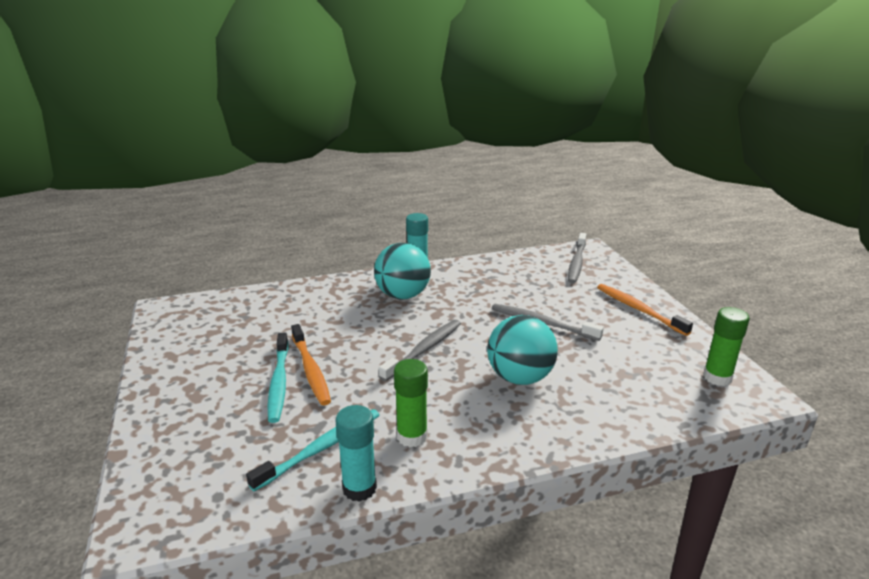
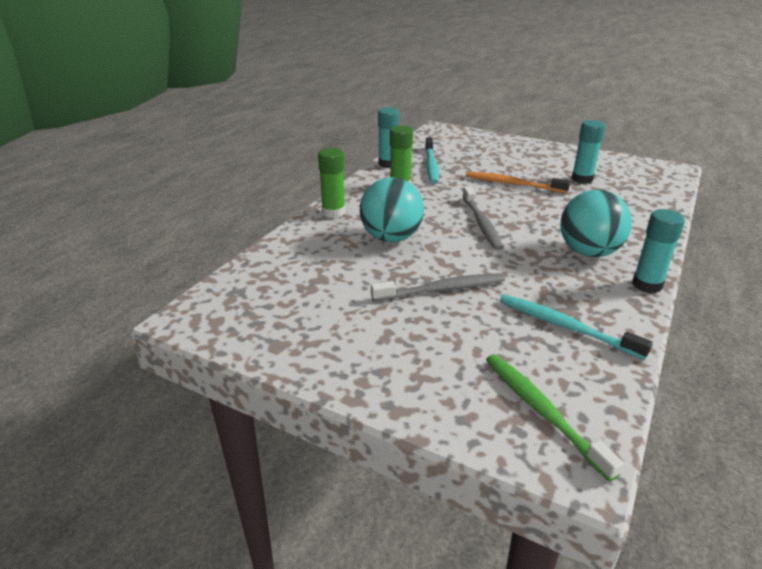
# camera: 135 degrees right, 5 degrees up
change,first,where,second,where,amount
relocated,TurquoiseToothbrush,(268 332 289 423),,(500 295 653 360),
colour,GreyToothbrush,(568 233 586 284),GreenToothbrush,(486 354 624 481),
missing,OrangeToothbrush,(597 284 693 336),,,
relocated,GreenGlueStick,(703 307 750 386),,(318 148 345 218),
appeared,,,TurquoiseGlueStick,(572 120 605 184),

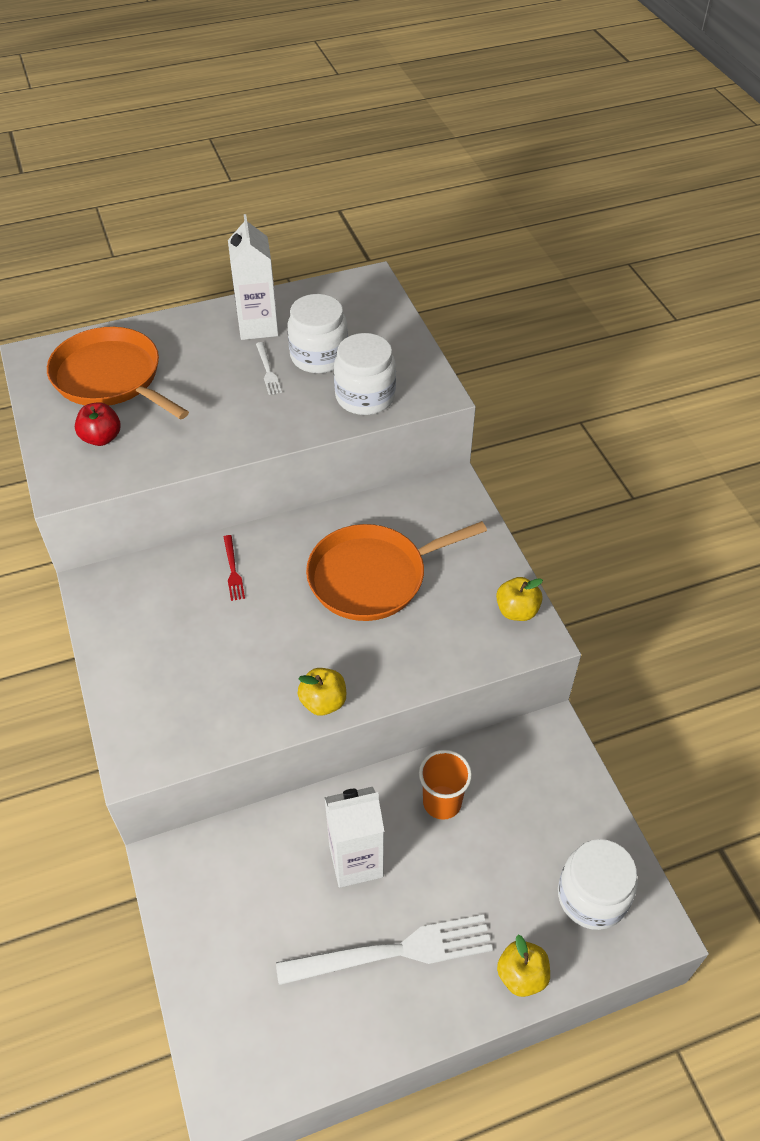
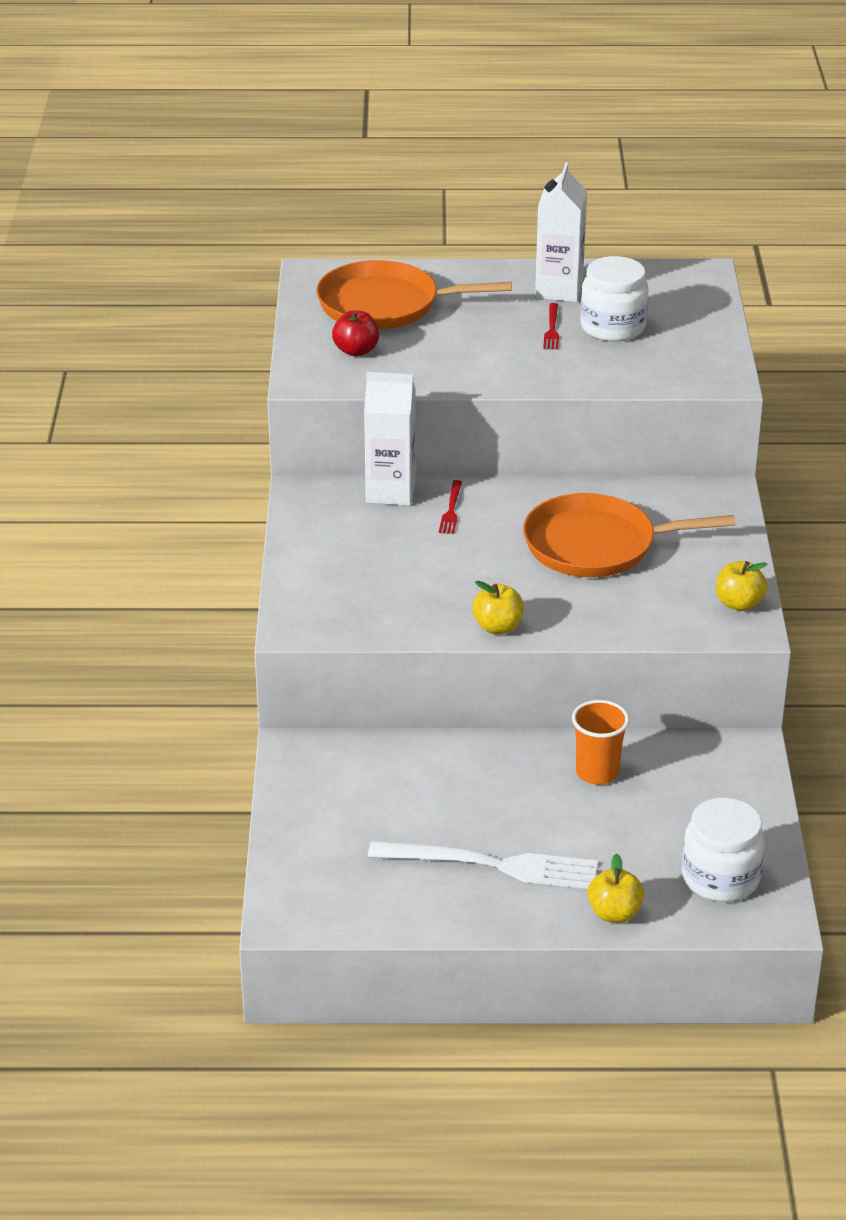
# camera: 20 degrees right, 15 degrees down
change,first,where,second,where,amount
spun,OrangePan,(47 327 189 420),,(316 260 512 329),60 degrees counterclockwise
colour,WhiteFork,(256 342 282 395),RedFork,(543 303 559 349),
relocated,WhiteCarton,(324 787 384 888),,(364 372 416 506),
missing,WhiteJar,(334 333 396 415),,,

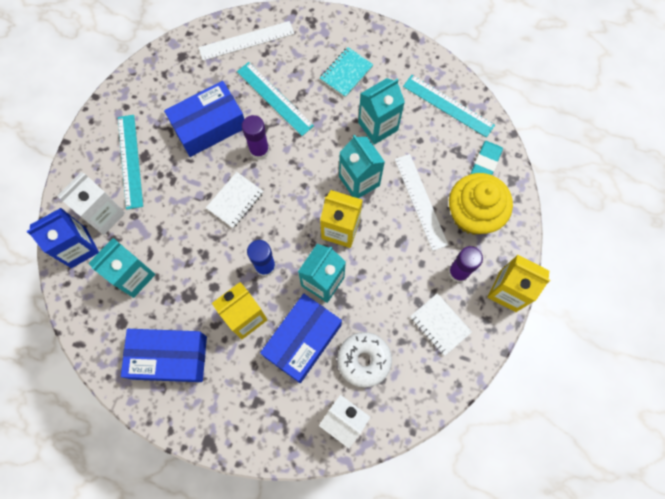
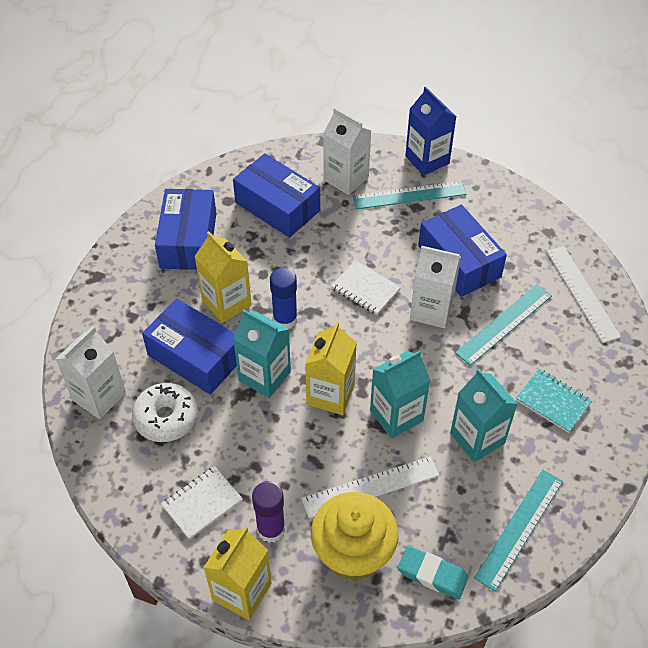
# camera: 90 degrees right, 20 degrees down
change,first,where,second,where,amount
relocated,BlueCarton,(26 208 99 268),,(405 87 456 176),
exchanged,TurquoiseCarton,(88 238 155 298),BlueBox,(233 153 320 238),
exchanged,PurpleGlueStick,(242 115 270 160),WhiteCarton,(410 246 461 328),

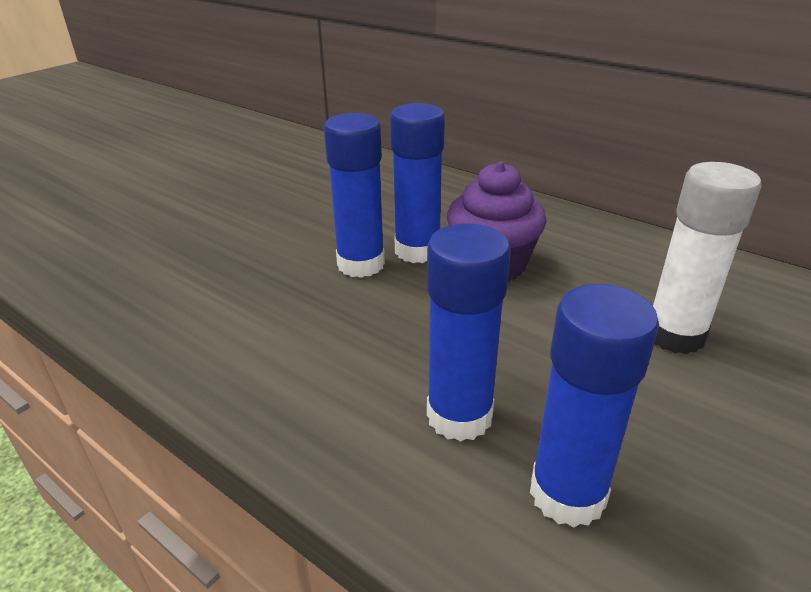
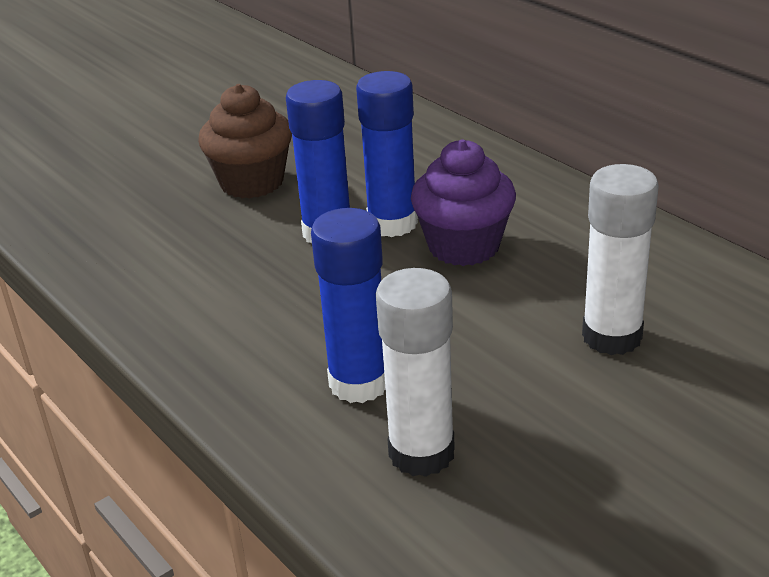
# camera: 15 degrees right, 0 degrees up
change,first,where,second,where,amount
colour,BlueGlueStick,(530 284 659 527),WhiteGlueStick,(376 268 455 477),
appeared,,,BrownCupcake,(198 84 292 198),

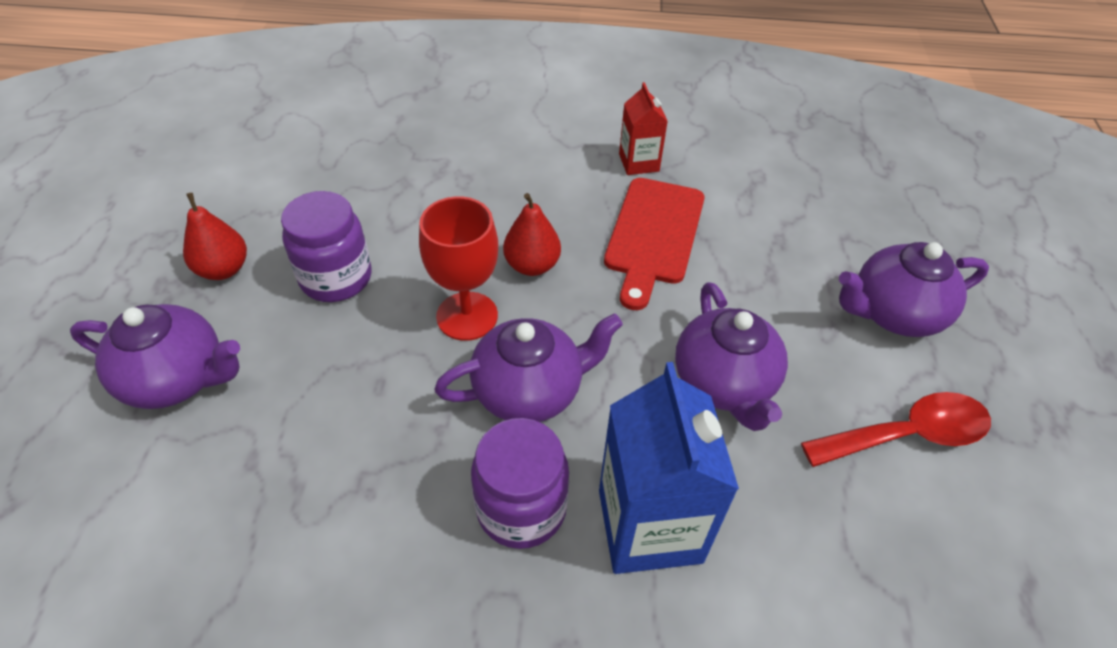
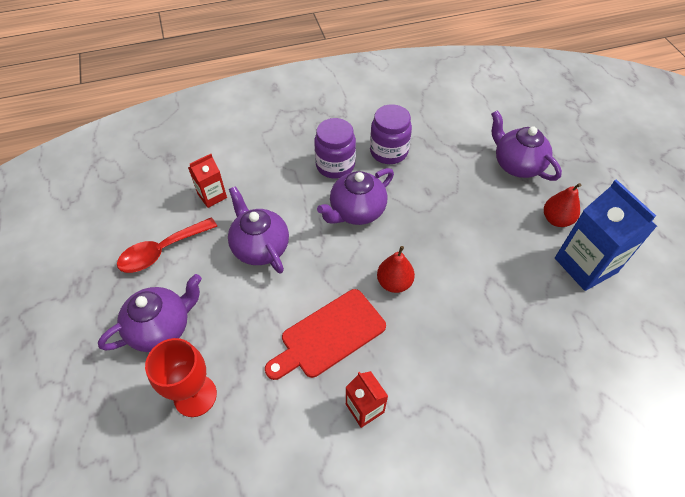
# camera: 160 degrees right, 5 degrees up
change,first,where,second,where,amount
spun,PurpleTeapot,(70 304 240 409),,(491 110 562 181),60 degrees clockwise
relocated,PurpleJar,(281 191 372 302),,(370 104 412 164),
relocated,RedGoblet,(419 196 498 341),,(145 338 217 417),
relocated,BlueCarton,(599 362 739 574),,(555 179 657 291),
spun,RedCuttingBoard,(604 178 705 310),,(265 289 386 380),120 degrees counterclockwise
appeared,,,RedCarton,(188 154 227 208),

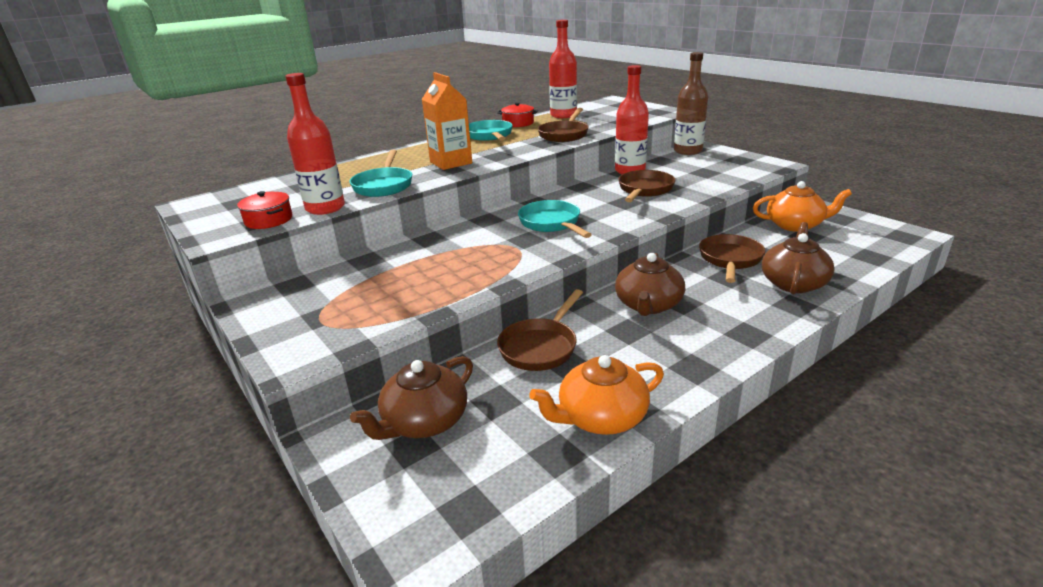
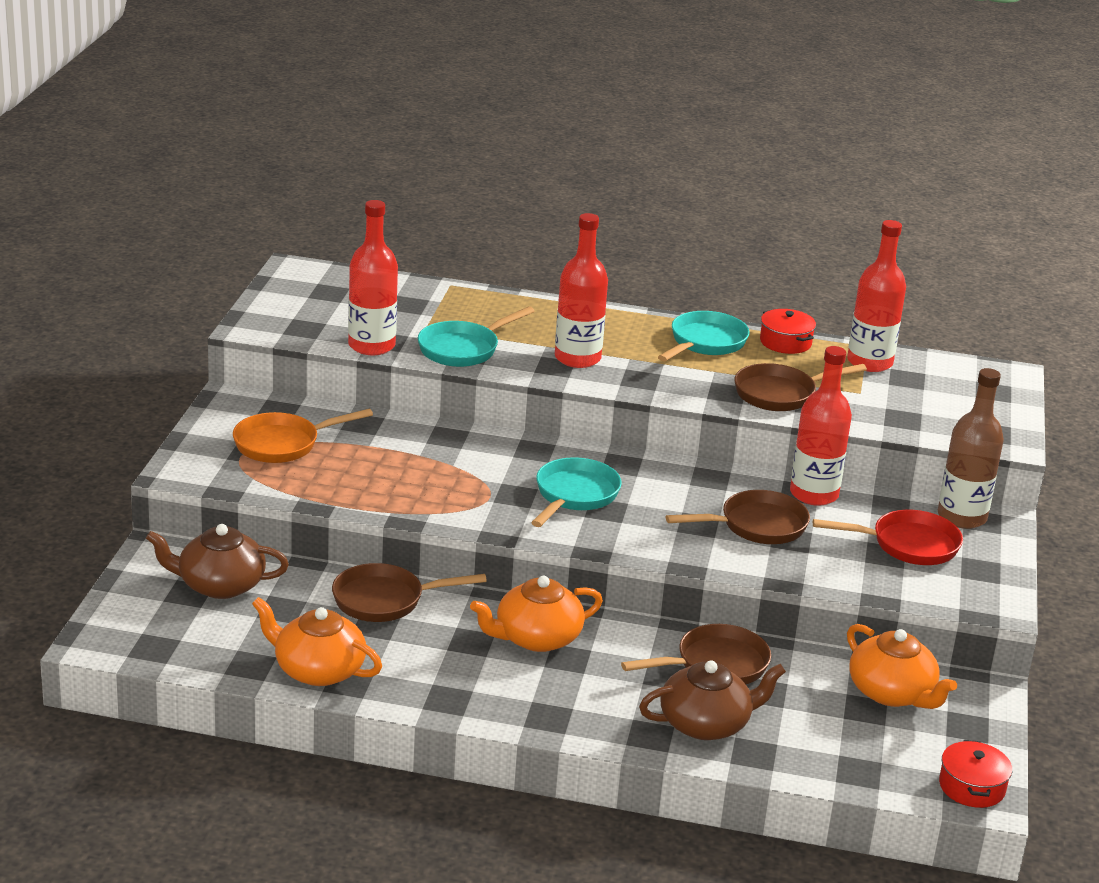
# camera: 45 degrees right, 0 degrees up
change,first,where,second,where,amount
relocated,RedPot,(237 191 292 229),,(939 740 1012 808),
exchanged,OrangeCarton,(422 72 472 170),RedBottle,(555 213 608 368),
colour,BrownTeapot,(615 253 685 316),OrangeTeapot,(470 576 603 652),
appeared,,,OrangePan,(233 409 373 463),
appeared,,,RedPan,(813 510 963 565),

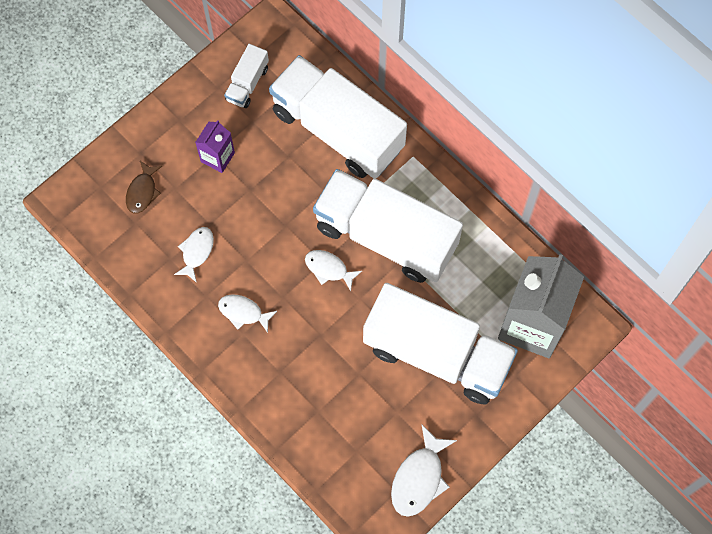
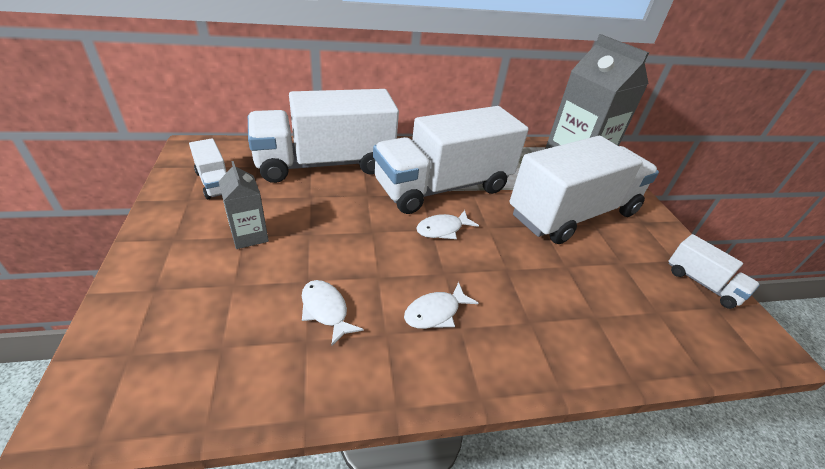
# camera: 60 degrees left, 30 degrees down
change,first,where,second,where,amount
missing,BrownFish,(126 161 162 214),,,
colour,PurpleCarton,(195 120 235 173),GreyCarton,(218 161 269 249),
exchanged,WhiteFish,(391 425 457 517),WhiteTruck,(668 234 760 309),

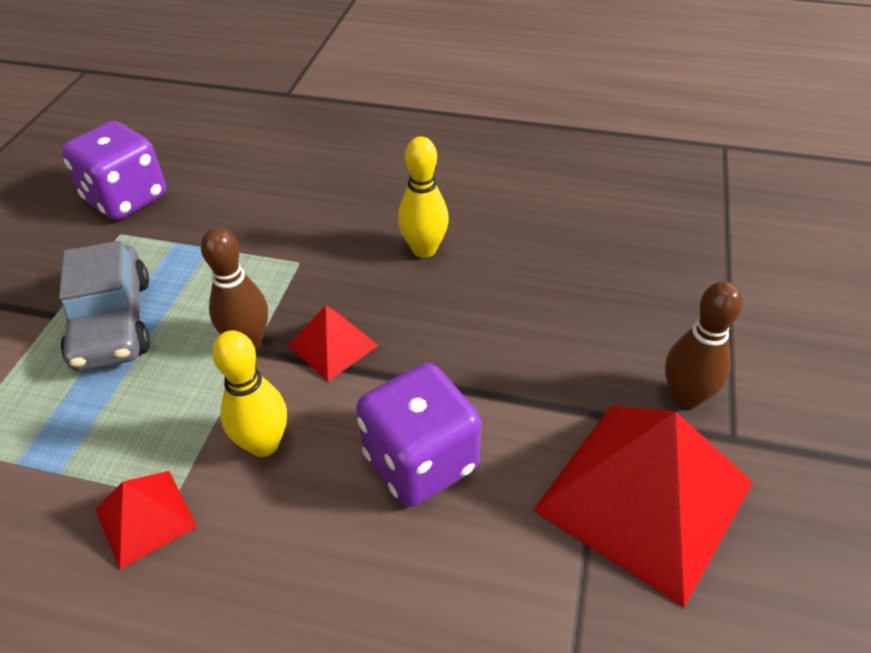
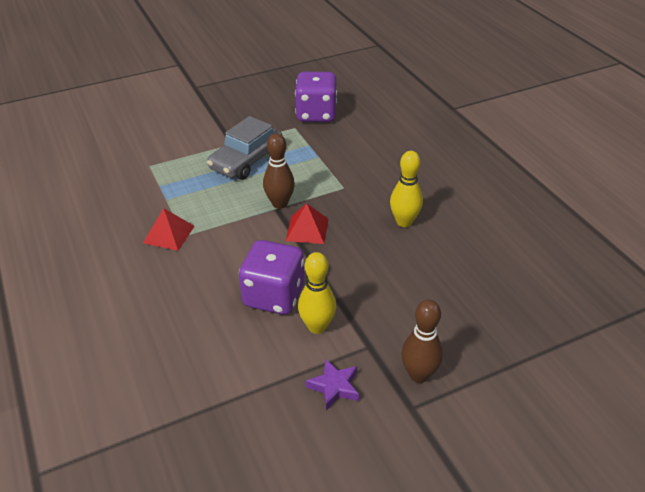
# camera: 50 degrees right, 5 degrees down
change,first,where,second,where,amount
relocated,YellowBowlingPin,(212 330 287 457),,(298 252 336 334),
exchanged,RedPyramid,(533 405 753 608),PurpleStar,(306 359 359 410),

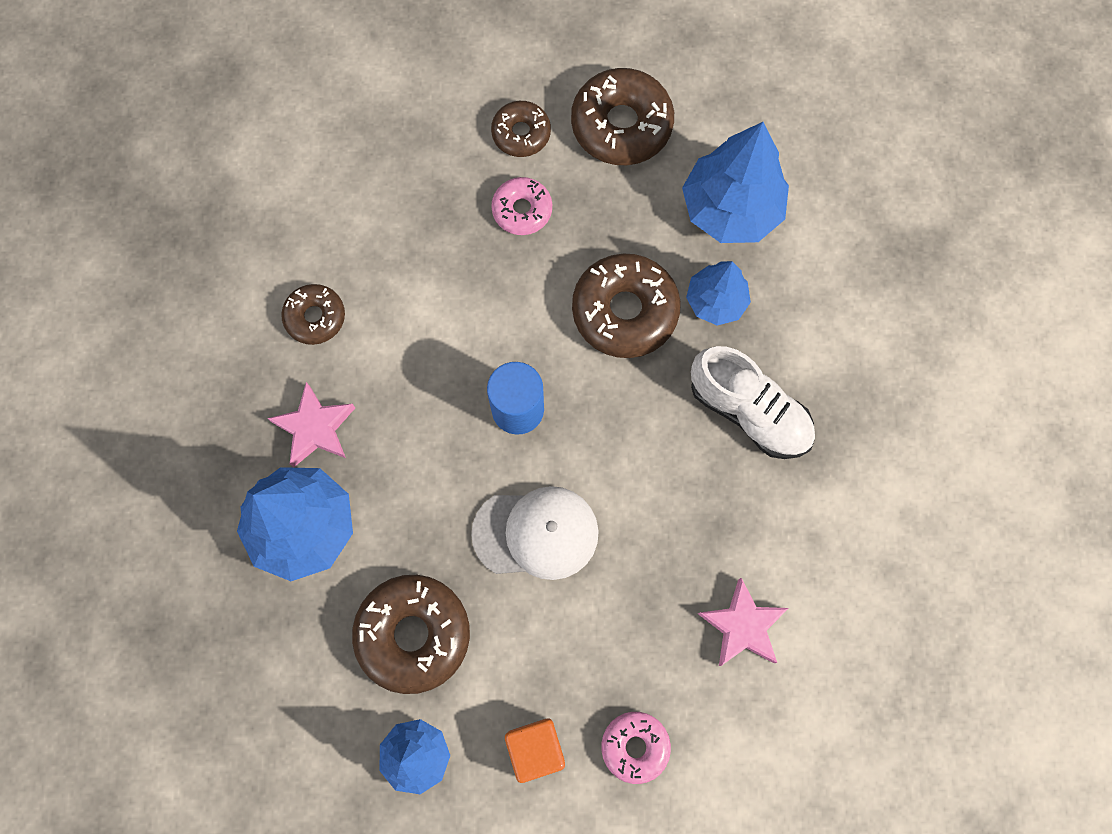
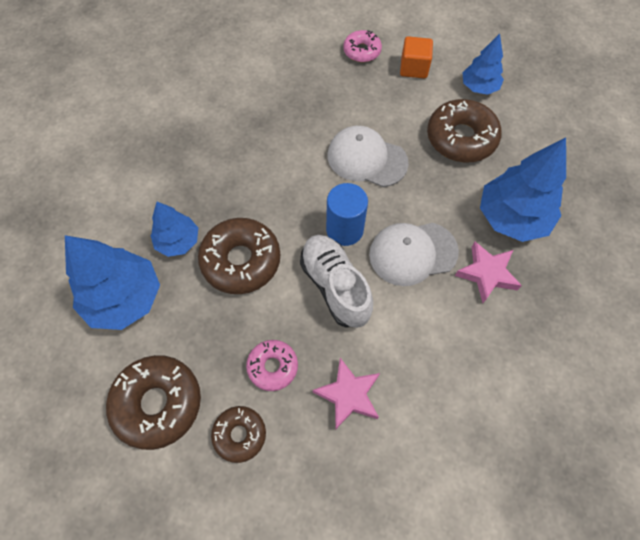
# camera: 155 degrees left, 10 degrees down
change,first,where,second,where,amount
missing,BrownDonut,(281 284 345 345),,,
relocated,WhiteShoe,(691 346 815 459),,(300 235 373 328),
relocated,PinkStar,(698 578 789 666),,(313 358 380 429),
appeared,,,WhiteCap,(369 223 459 286),

